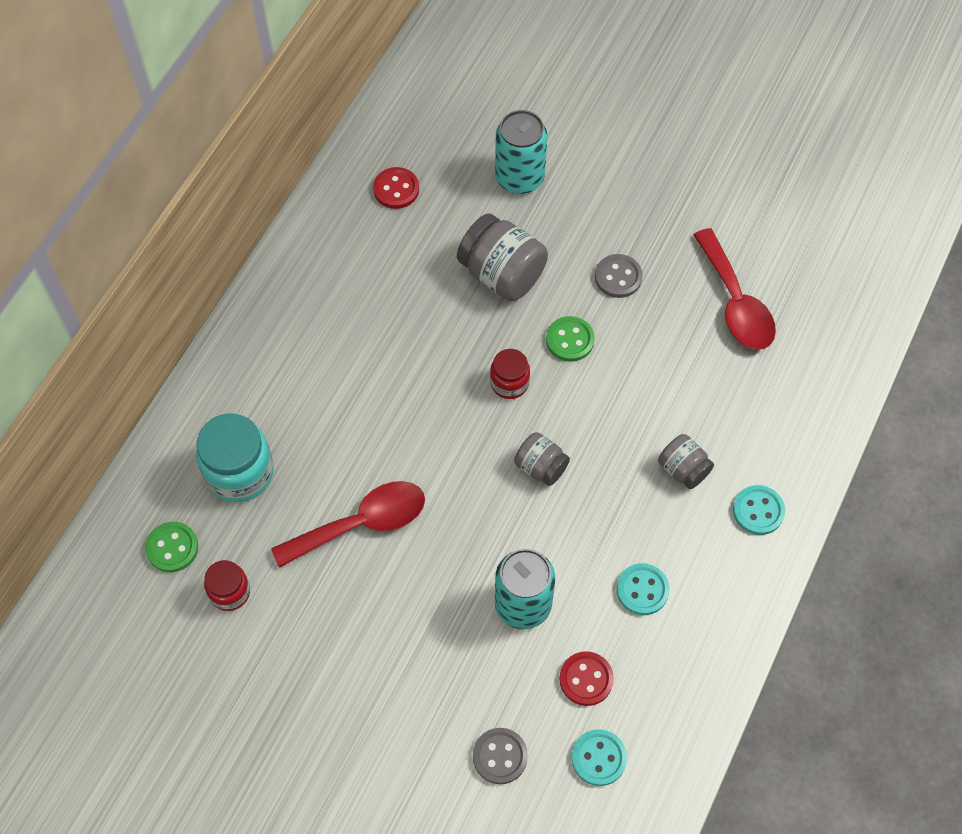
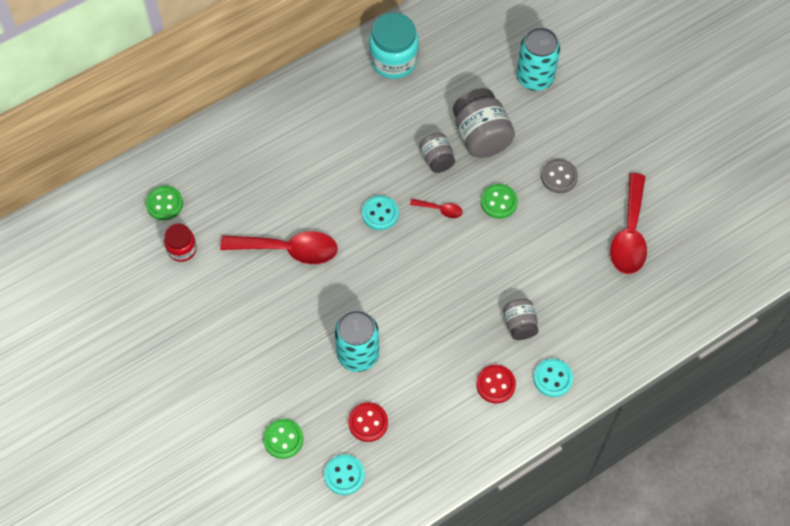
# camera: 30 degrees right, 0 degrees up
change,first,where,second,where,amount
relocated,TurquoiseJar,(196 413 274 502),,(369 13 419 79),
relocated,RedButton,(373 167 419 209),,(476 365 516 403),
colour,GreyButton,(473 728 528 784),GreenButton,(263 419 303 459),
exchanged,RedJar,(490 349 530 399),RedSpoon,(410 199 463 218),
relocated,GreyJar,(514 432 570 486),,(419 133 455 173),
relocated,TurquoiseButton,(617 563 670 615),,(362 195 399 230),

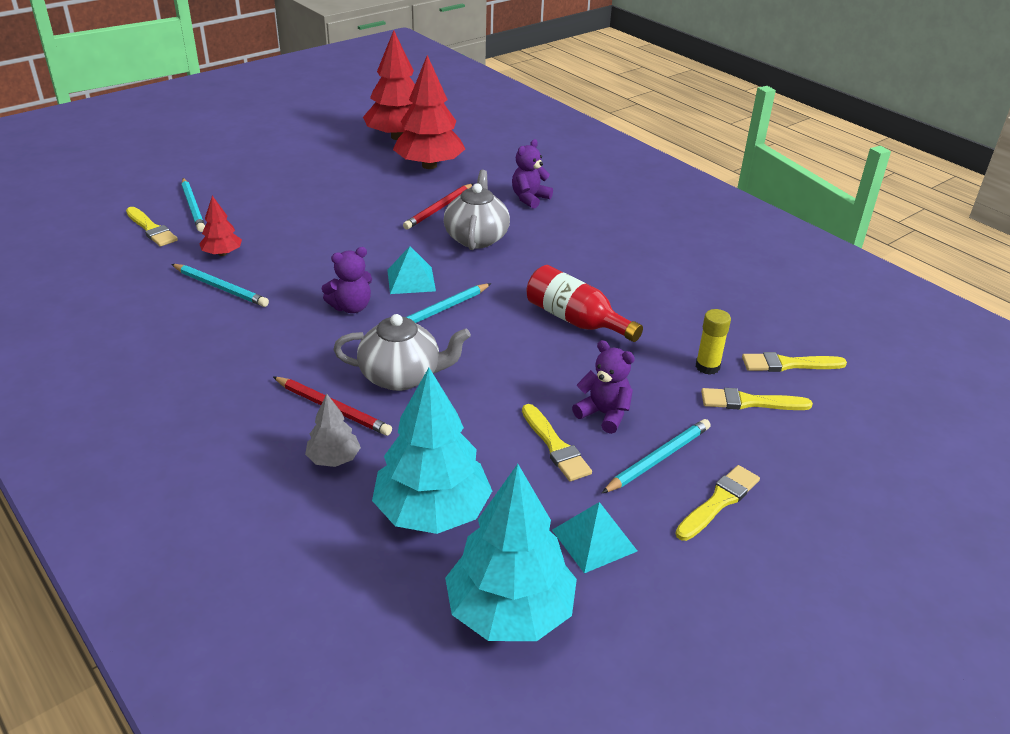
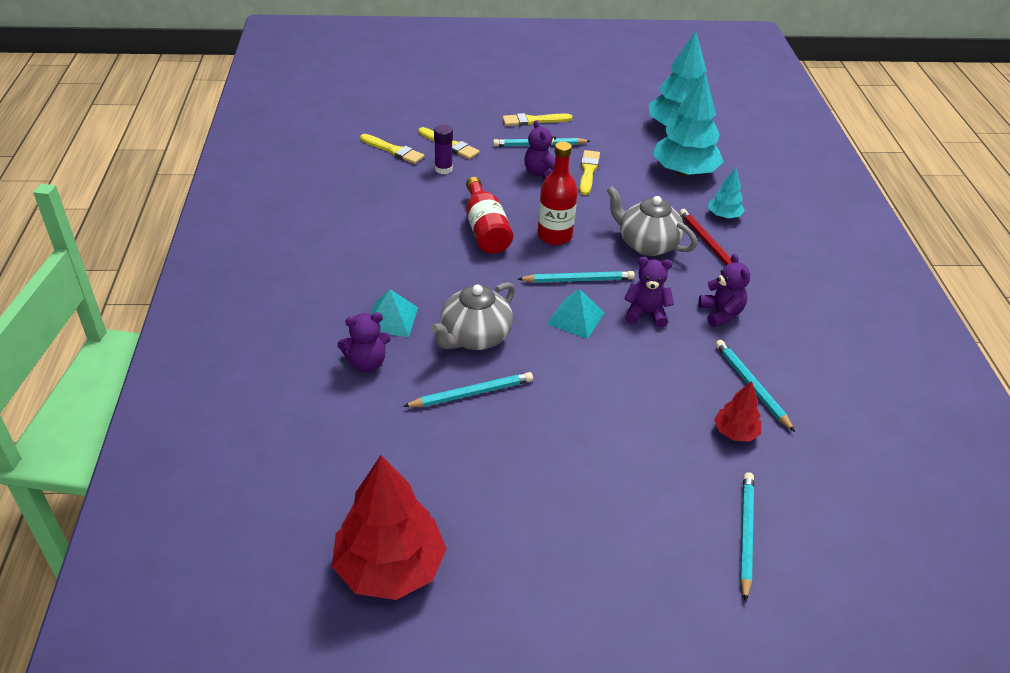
# camera: 145 degrees left, 5 degrees up
change,first,where,second,where,amount
missing,YellowBrush,(126 207 178 247),,,
colour,GreyTree,(305 394 361 467),TurquoiseTree,(708 168 745 218),
missing,RedTree,(393 55 465 169),,,
colour,RedPencil,(403 184 473 229),TurquoisePencil,(403 372 533 407),
relocated,TurquoisePyramid,(552 502 637 573),,(371 289 418 337),
colour,YellowGlueStick,(696 309 731 375),PurpleGlueStick,(434 124 453 174),
appeared,,,RedBottle,(537 142 578 245),
appeared,,,PurpleTeddyBear,(699 254 750 327),

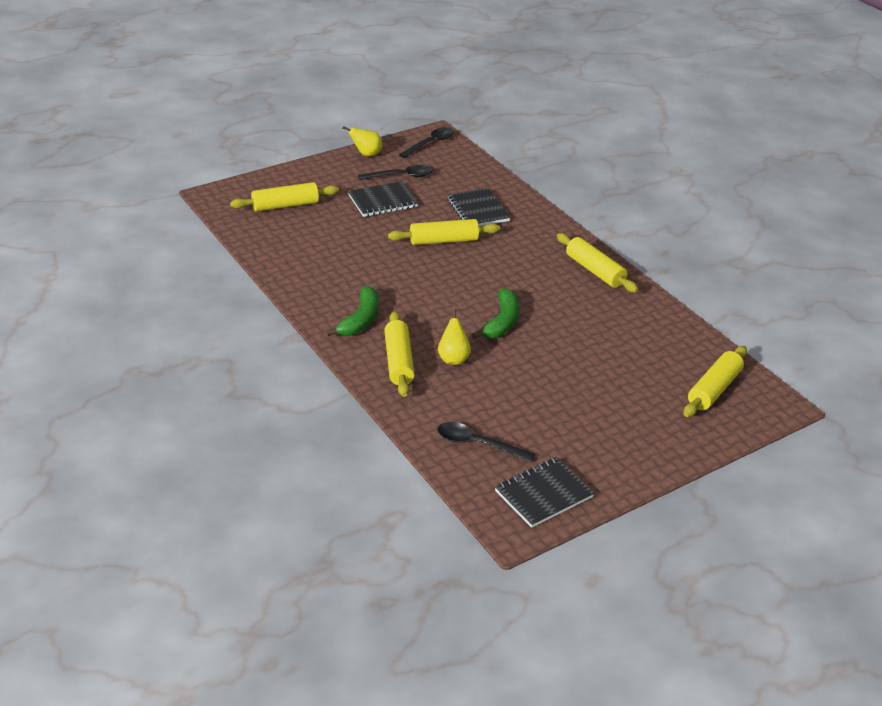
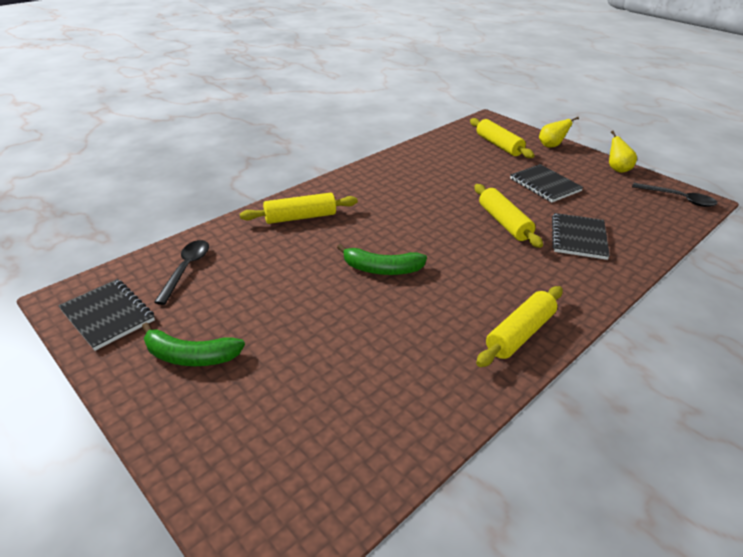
# camera: 80 degrees right, 0 degrees up
change,first,where,second,where,amount
relocated,GreenBanana,(326 286 379 336),,(142 322 245 366),
missing,BlackSpoon,(358 165 433 180),,,
relocated,YellowPear,(438 309 471 365),,(539 117 579 147),
spun,BlackNotebook,(447 188 511 226),,(552 213 610 260),45 degrees counterclockwise
missing,YellowRollingPin,(684 346 747 417),,,

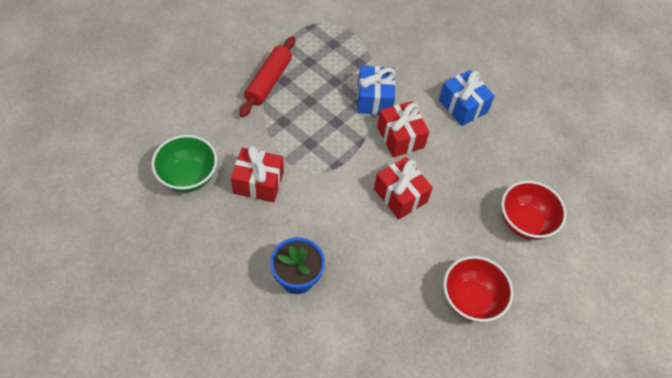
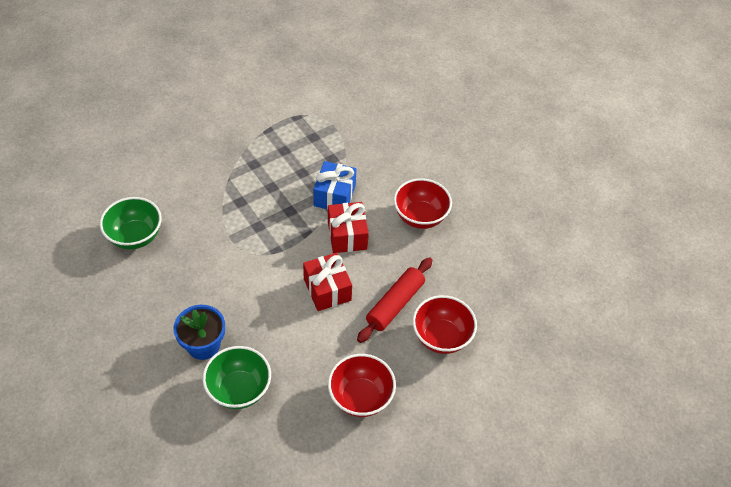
# camera: 15 degrees right, 5 degrees down
change,first,where,second,where,amount
missing,RedGift,(231 145 284 202),,,
relocated,RedRollingPin,(239 36 295 117),,(357 257 432 343),
exchanged,BlueGift,(439 70 495 126),RedBowl,(394 178 452 229),
appeared,,,GreenBowl,(203 346 271 409),

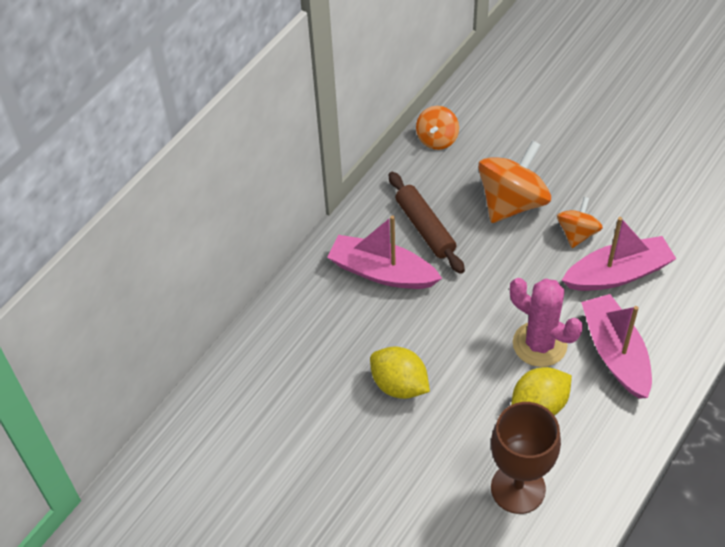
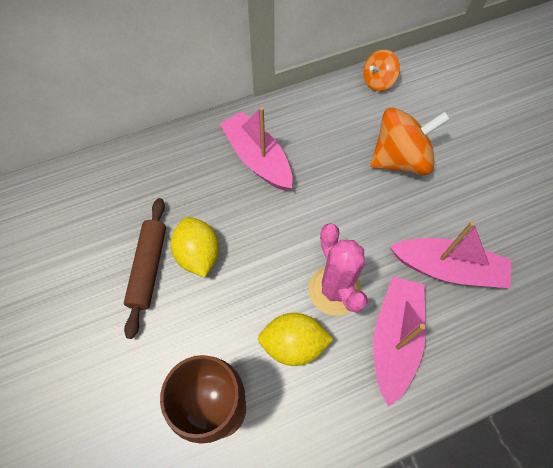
# camera: 30 degrees right, 10 degrees up
change,first,where,second,where,amount
relocated,BrownRollingPin,(389 172 465 274),,(124 198 166 339),
missing,OrangeSpinningTop,(557 197 603 248),,,

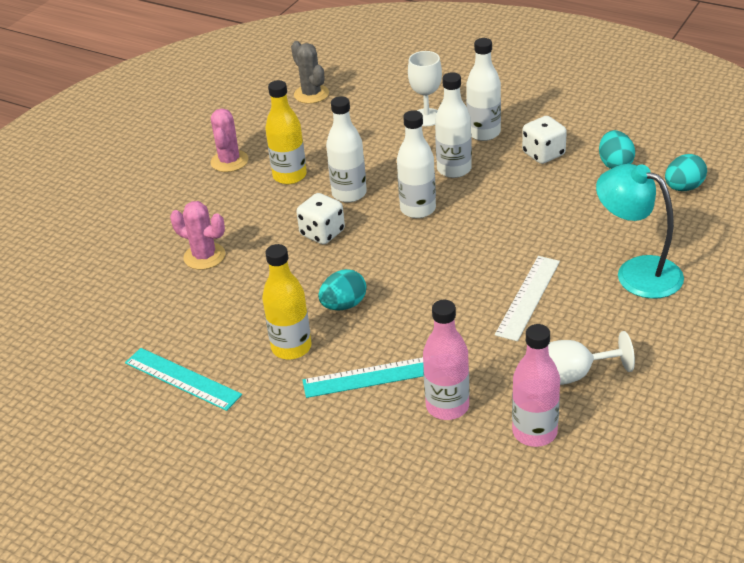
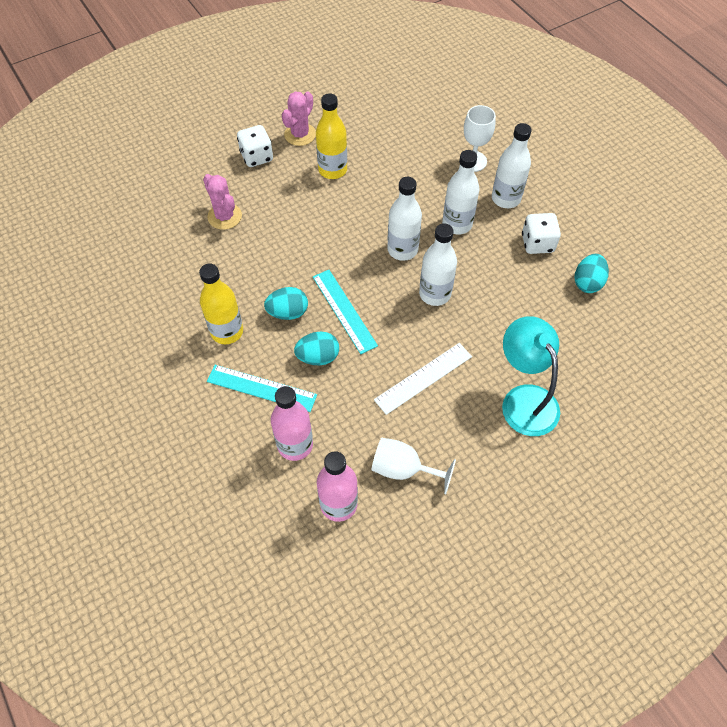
# camera: 25 degrees right, 20 degrees up
change,first,where,second,where,amount
relocated,TurquoiseRuler,(125 348 242 411),,(313 270 378 354),
missing,GreyCactus,(291 41 329 104),,,
relocated,WhiteDice,(296 193 345 245),,(237 125 273 167),
relocated,WhiteBottle,(326 96 367 202),,(419 223 457 306),
relocated,TurquoiseEgg,(665 154 707 191),,(294 332 339 365),

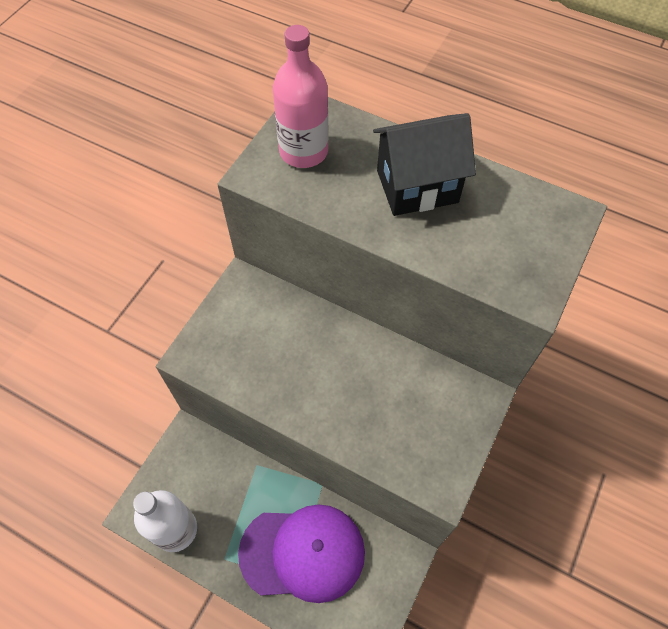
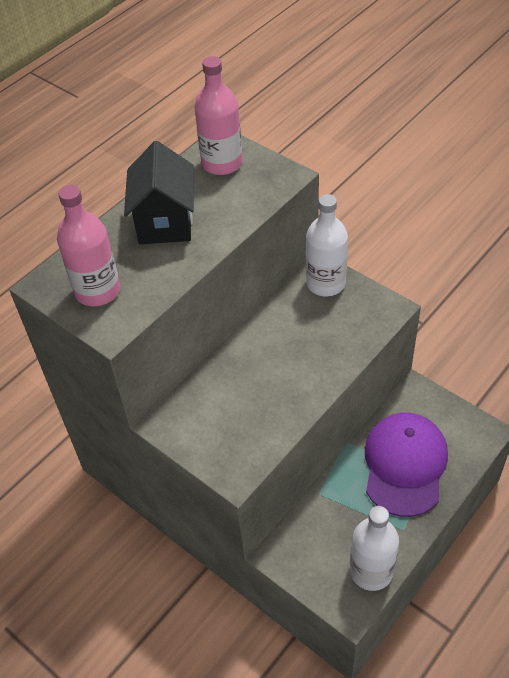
# camera: 75 degrees left, 10 degrees down
change,first,where,second,where,amount
appeared,,,PinkBottle,(194 56 243 175),
appeared,,,WhiteBottle,(306 194 348 296),

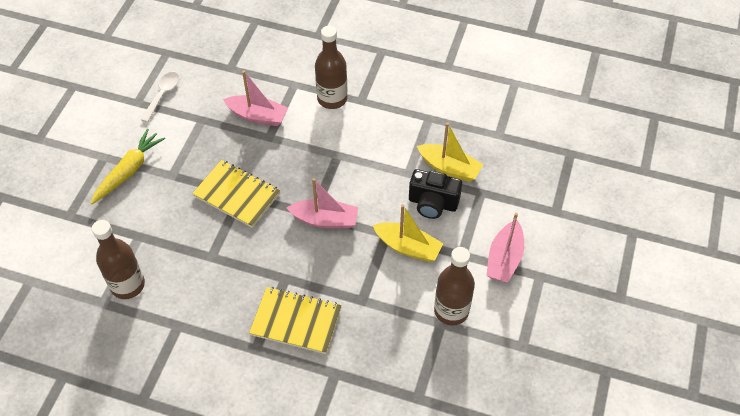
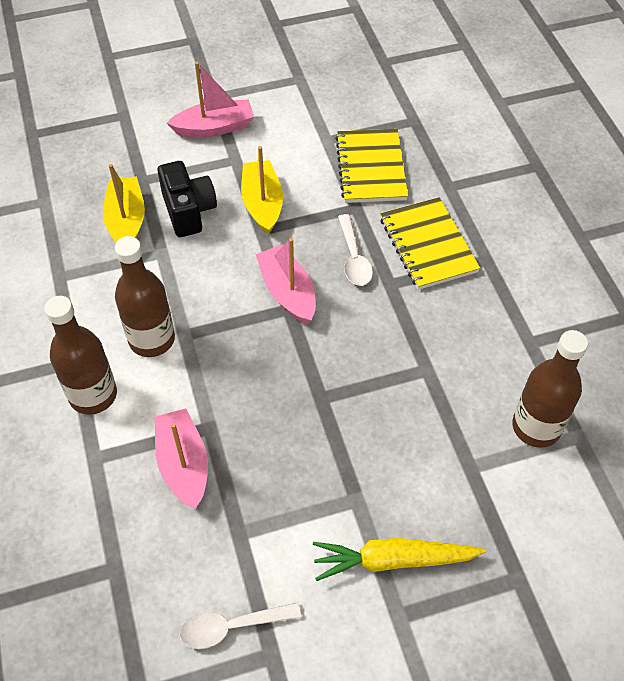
# camera: 125 degrees left, 0 degrees up
change,first,where,second,where,amount
relocated,YellowNotebook,(192 160 280 228),,(335 129 408 203),
relocated,BrownBottle,(434 247 475 325),,(115 236 175 357),
appeared,,,WhiteSpoon,(338 214 373 286),

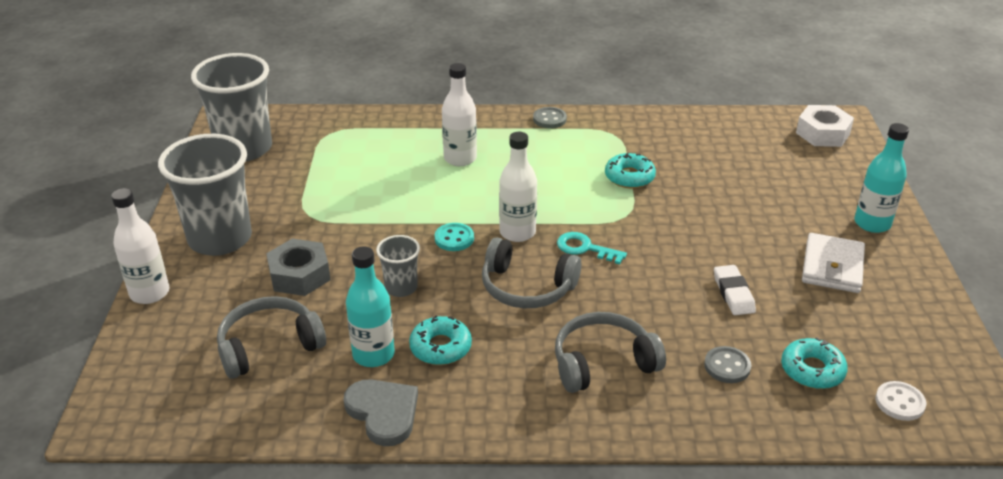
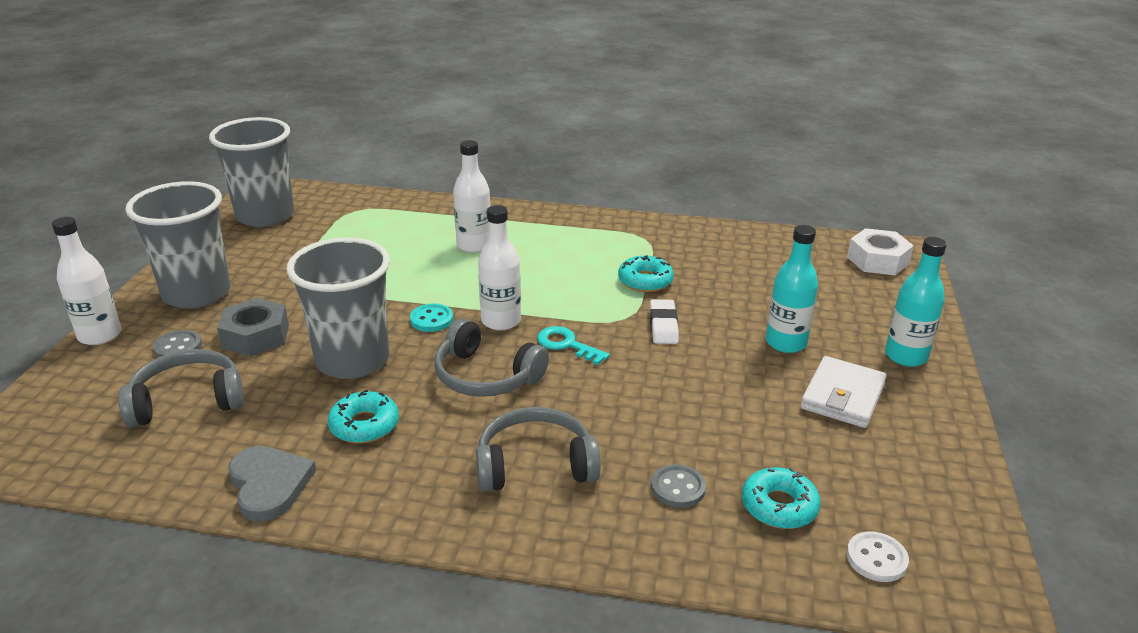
# camera: 10 degrees right, 5 degrees down
change,first,where,second,where,amount
relocated,TurquoiseBottle,(346 246 395 367),,(766 225 818 353),
size,GreyCup,(376 235 420 297),,(286 237 390 379),x2.05
relocated,GreyButton,(533 107 567 128),,(153 330 202 357),
relocated,WhiteEraser,(714 265 756 315),,(650 299 679 344),

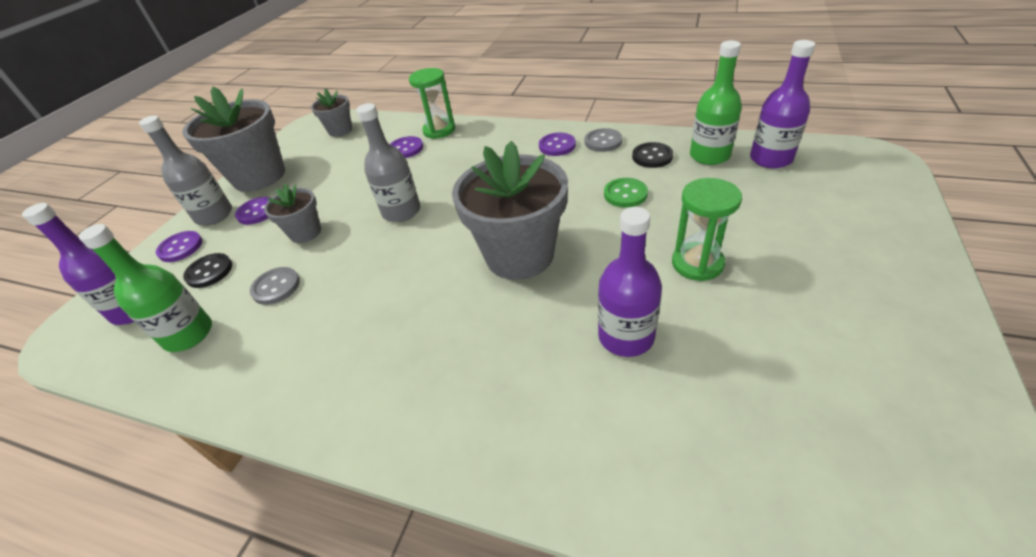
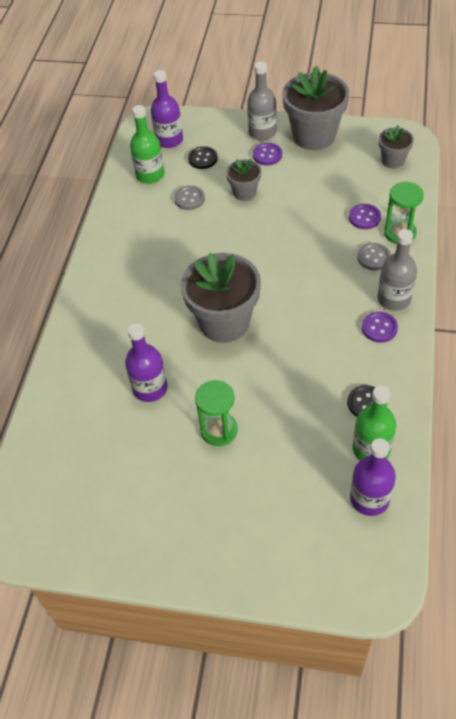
# camera: 80 degrees right, 10 degrees up
change,first,where,second,where,amount
missing,PurpleButton,(156 231 202 262),,,
relocated,GreyBottle,(356 103 420 222),,(378 229 417 311),
relocated,GreyButton,(585 128 622 152),,(357 243 391 270),
missing,GreenButton,(604 178 648 207),,,

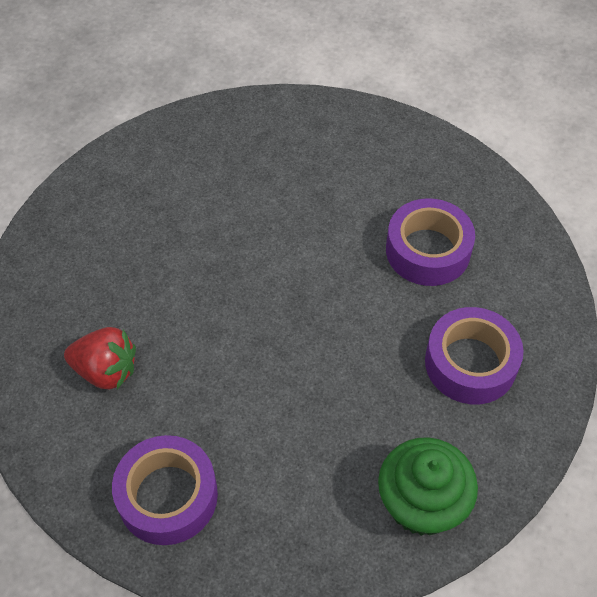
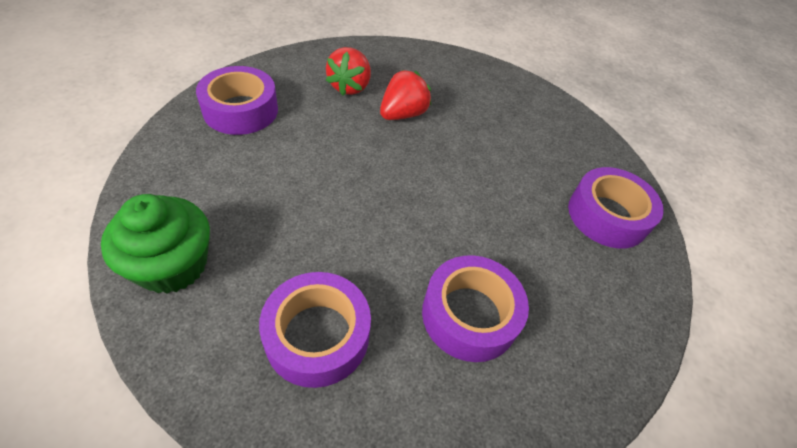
# camera: 85 degrees right, 5 degrees down
change,first,where,second,where,amount
appeared,,,RedStrawberry,(380 70 431 120),
appeared,,,PurpleTape,(568 167 664 248),

